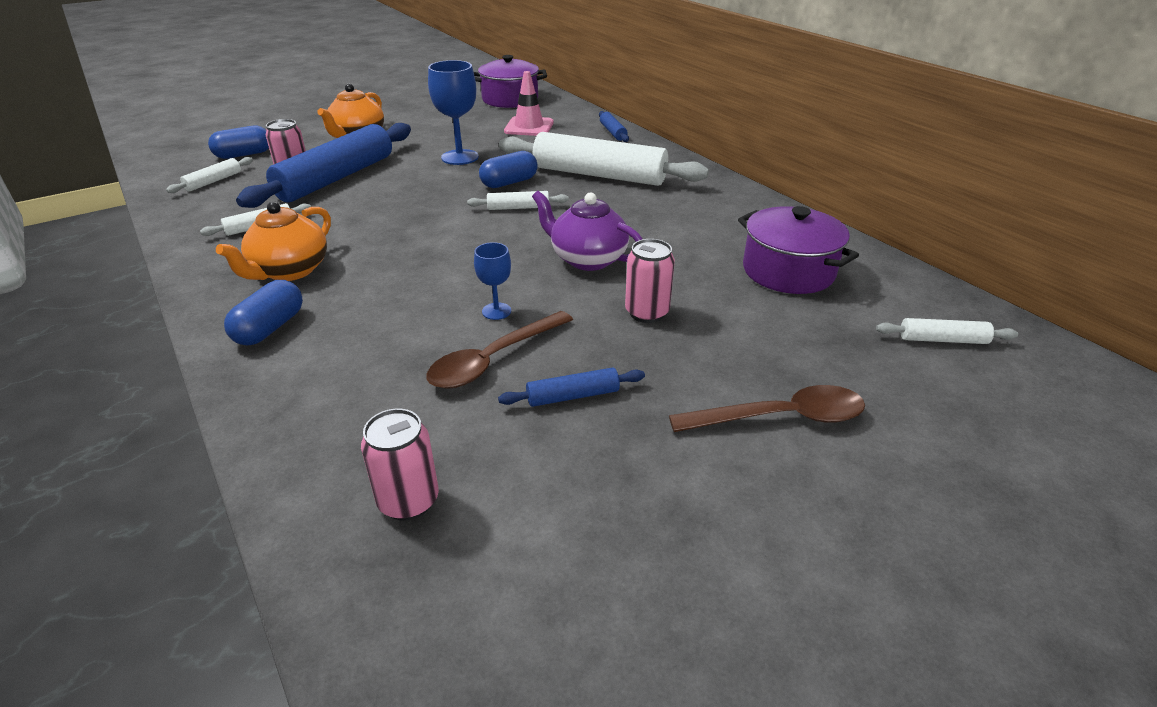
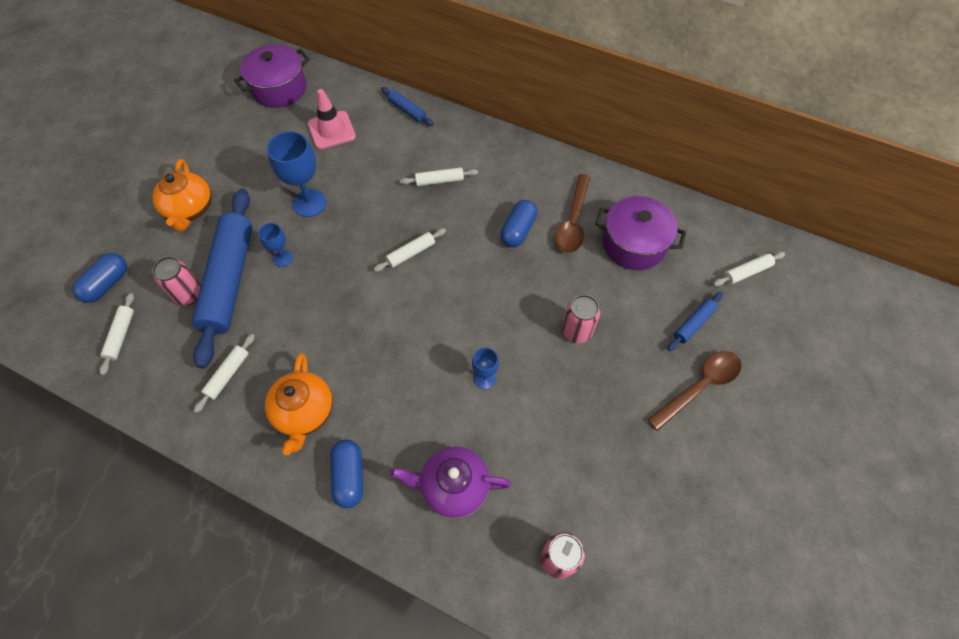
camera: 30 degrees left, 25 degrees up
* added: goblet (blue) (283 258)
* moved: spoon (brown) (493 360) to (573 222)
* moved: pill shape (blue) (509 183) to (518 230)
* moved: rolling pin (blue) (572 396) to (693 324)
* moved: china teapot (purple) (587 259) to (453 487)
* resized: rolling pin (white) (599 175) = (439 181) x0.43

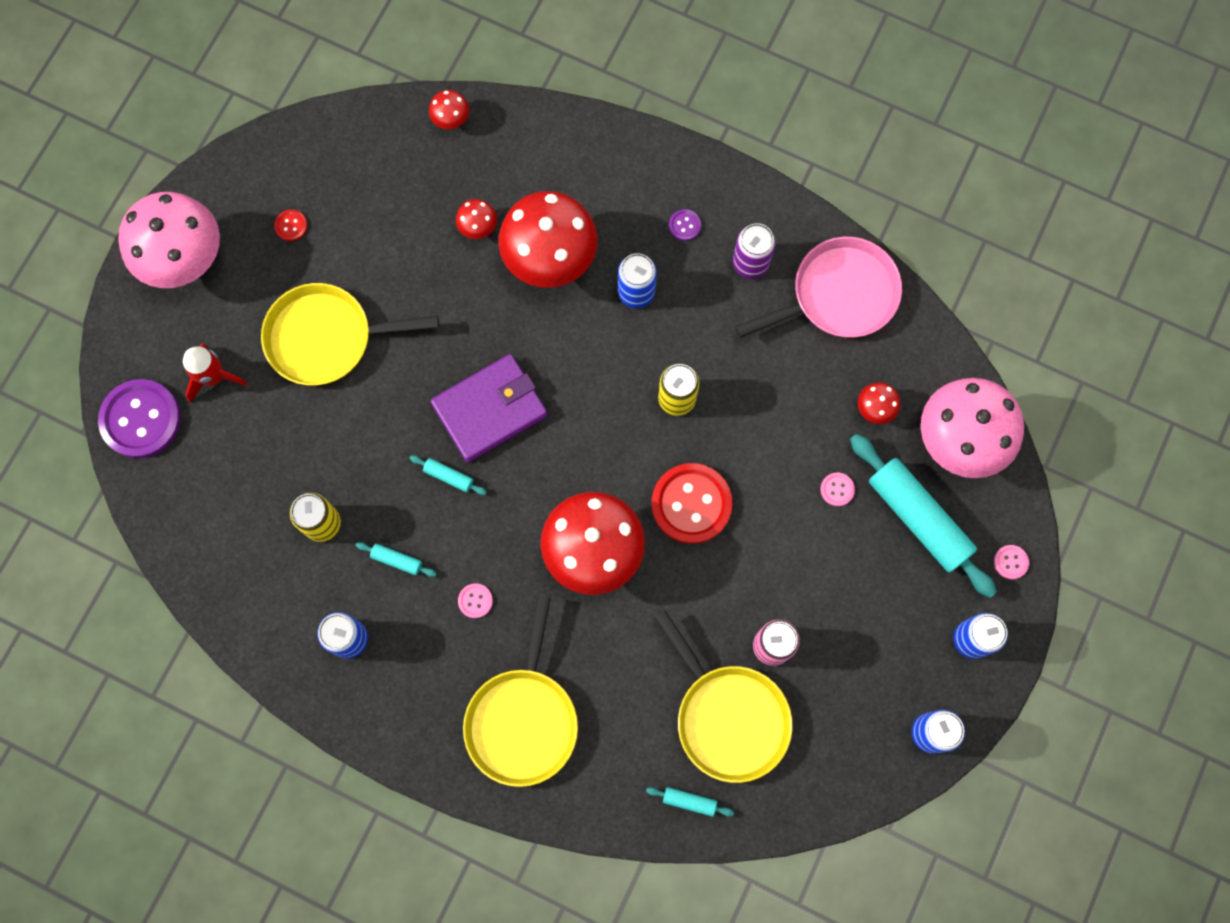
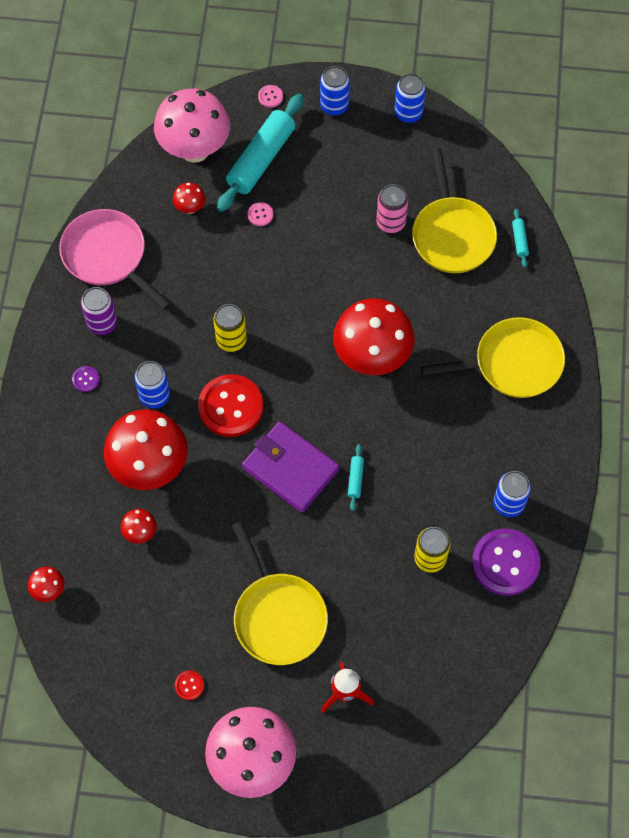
camera: 110 degrees left, 10 degrees down
* removed: rolling pin (aqua) (397 560)
* removed: shirt button (pink) (475 601)
* moved: shirt button (purple) (141 419) to (505 563)
* moved: shirt button (crimson) (691 504) to (231 407)
* turned: pan (golden) (728 717) = (452 234) 135 degrees clockwise

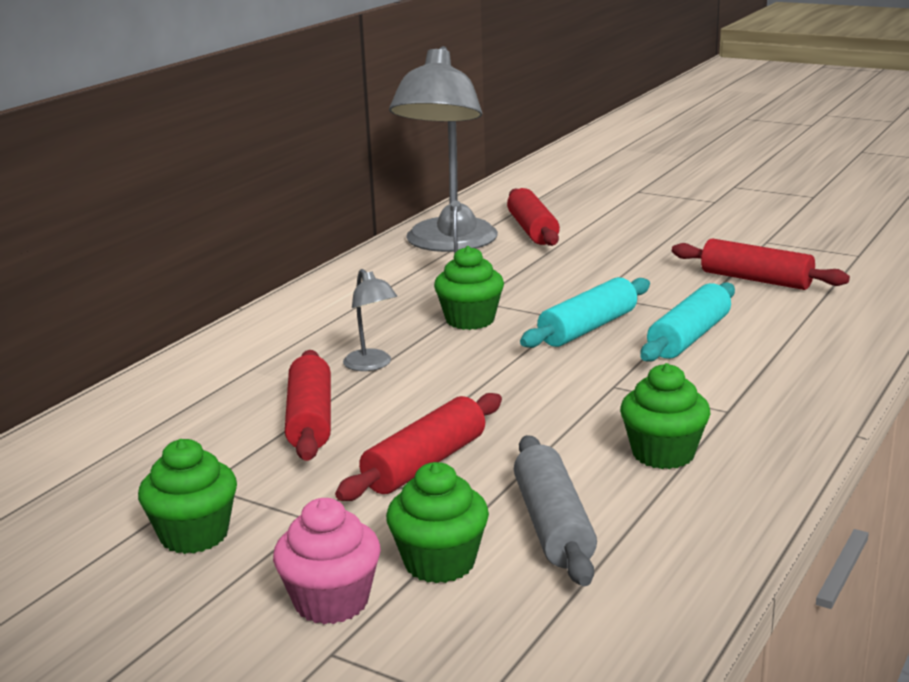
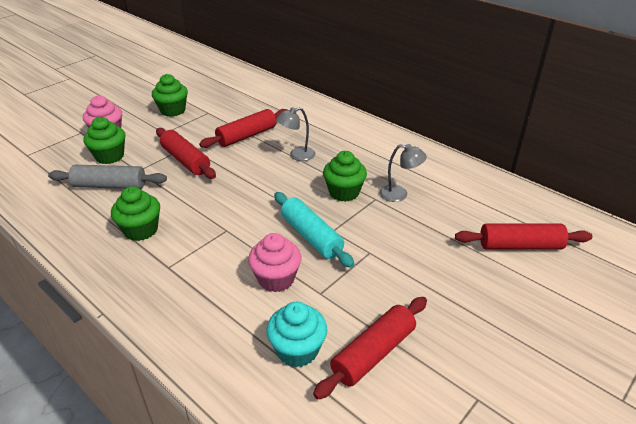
camera: 100 degrees right, 15 degrees up
* removed: reading lamp (grey) (447 244)
* added: fairy cake (aqua) (297 350)
* replaced: rolling pin (aqua) (689 337) to fairy cake (pink) (276 279)
* turned: rolling pin (crimson) (310 420) = (247 136) 45 degrees counterclockwise

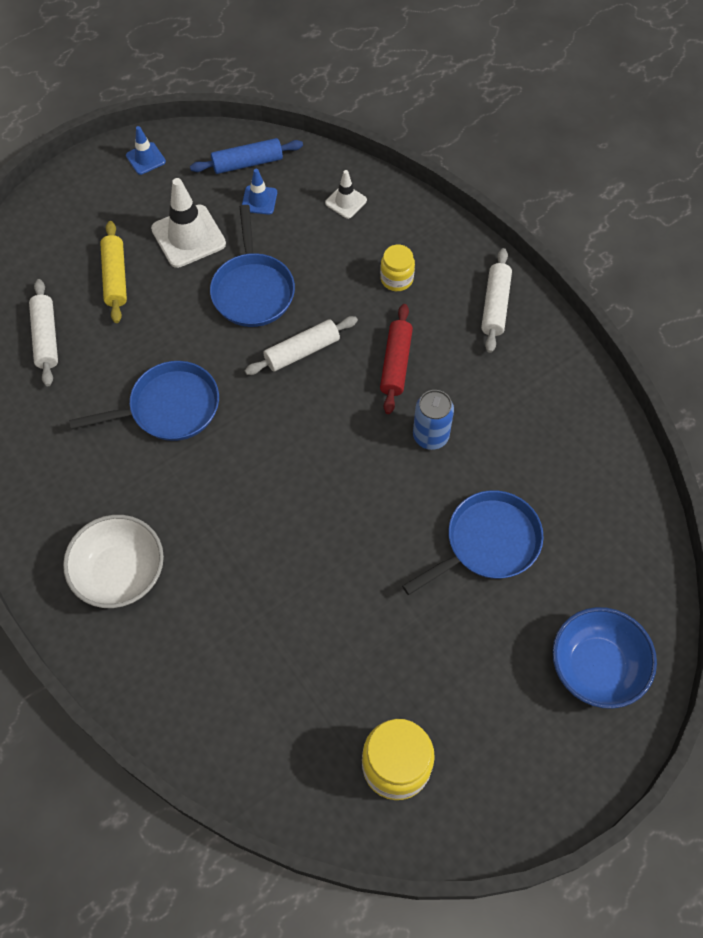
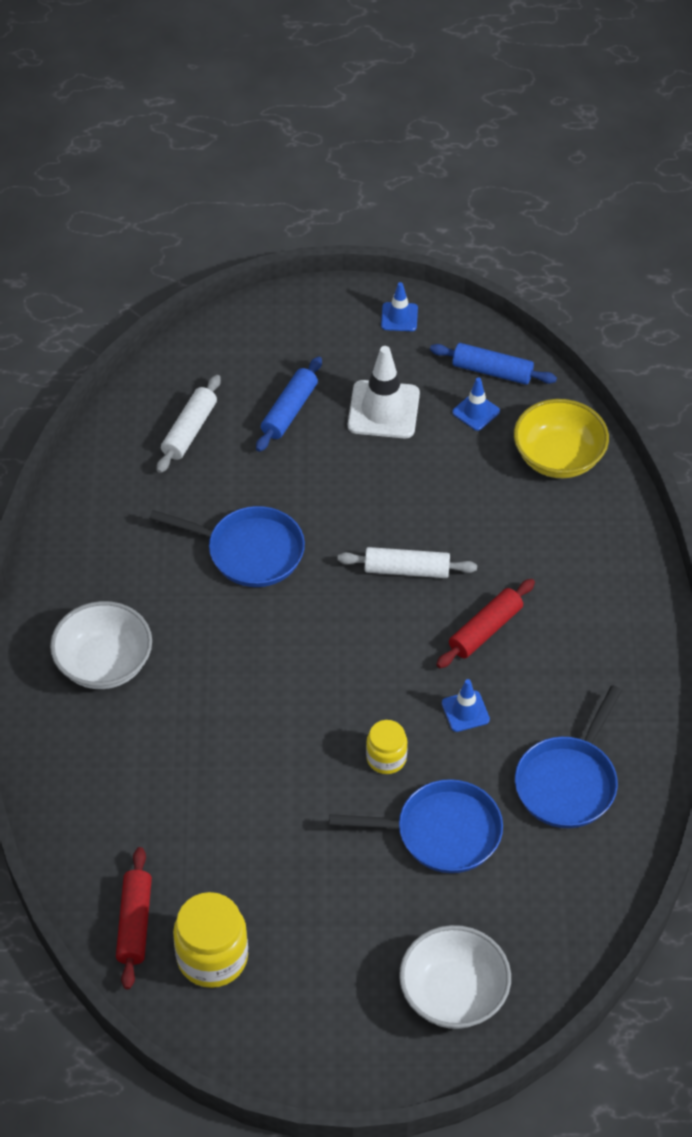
camera: 35 degrees right, 10 degrees down
* removed: rolling pin (white) (495 305)
* added: rolling pin (crimson) (134 923)
* moved: pan (blue) (253 289) to (568 782)
* moved: jar (golden) (396 279) to (386 758)
* replaced: road cone (white) (346 201) to serving bowl (golden) (558 457)
* replaced: soda can (blue) (430 436) to road cone (blue) (465 711)
* recoloured: rolling pin (golden) (115 277) to rolling pin (blue) (289 411)
* recoloured: serving bowl (blue) (596 667) to serving bowl (white) (453 993)

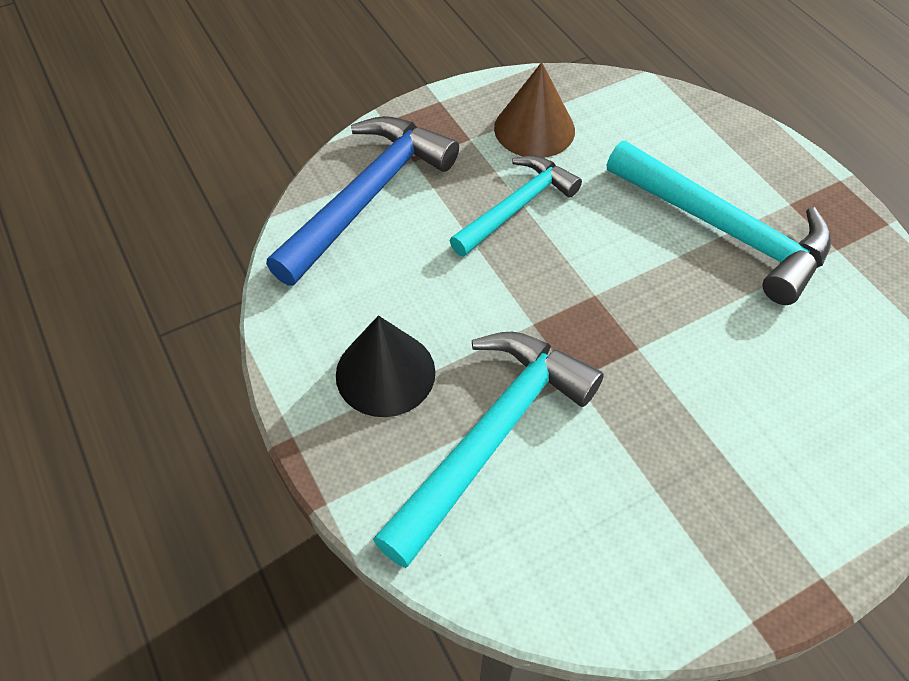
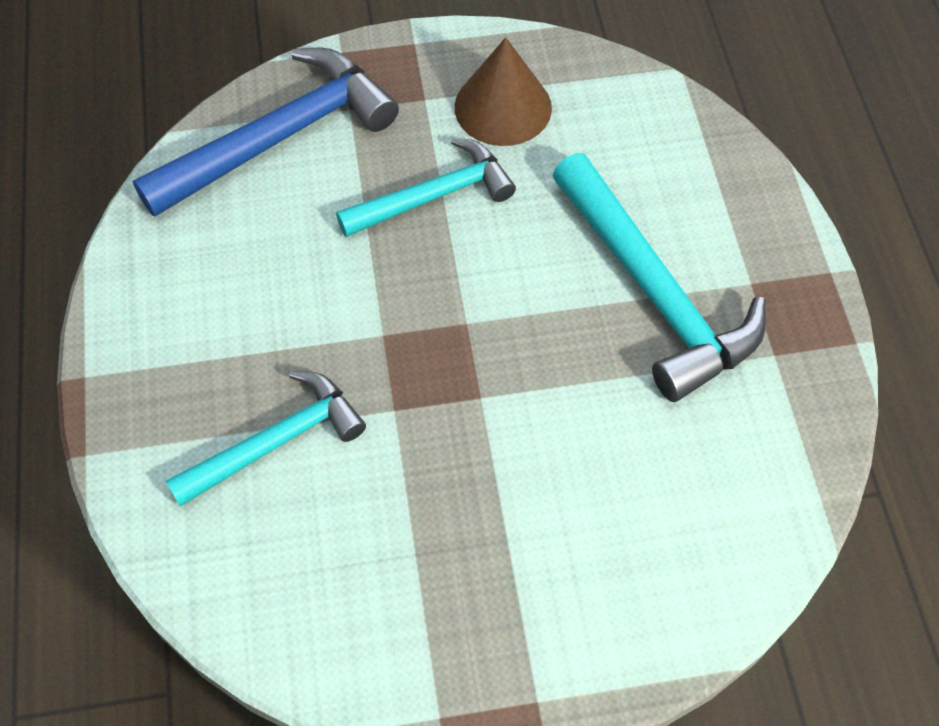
camera: 20 degrees right, 5 degrees up
* removed: cone shape (ebony) (385 373)
* resized: claw hammer (aqua) (490 437) = (275 442) x0.65

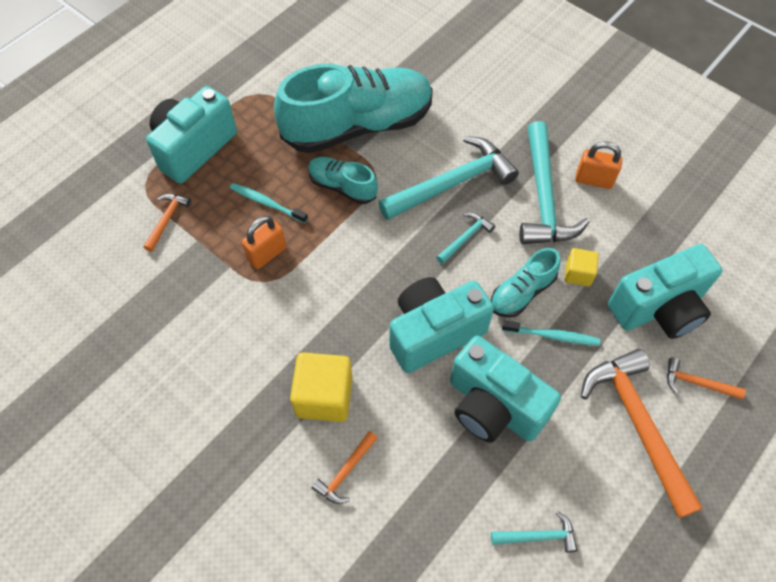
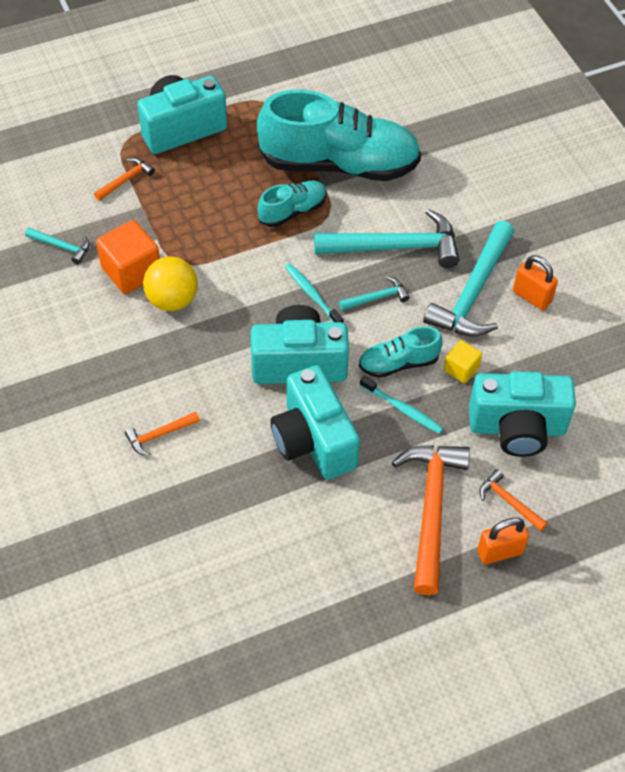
camera: 25 degrees right, 5 degrees down
* removed: block (golden) (324 396)
* added: block (orange-coloured) (131 271)
* added: ball (golden) (172 300)
* moved: toothbrush (aqua) (267 203) to (312 295)
* moved: small lock (orange-coloured) (267 254) to (500 552)
* moved: claw hammer (aqua) (538 536) to (62 246)
* turned: lace-up shoe (aqua) (342 186) = (293 211) 90 degrees clockwise

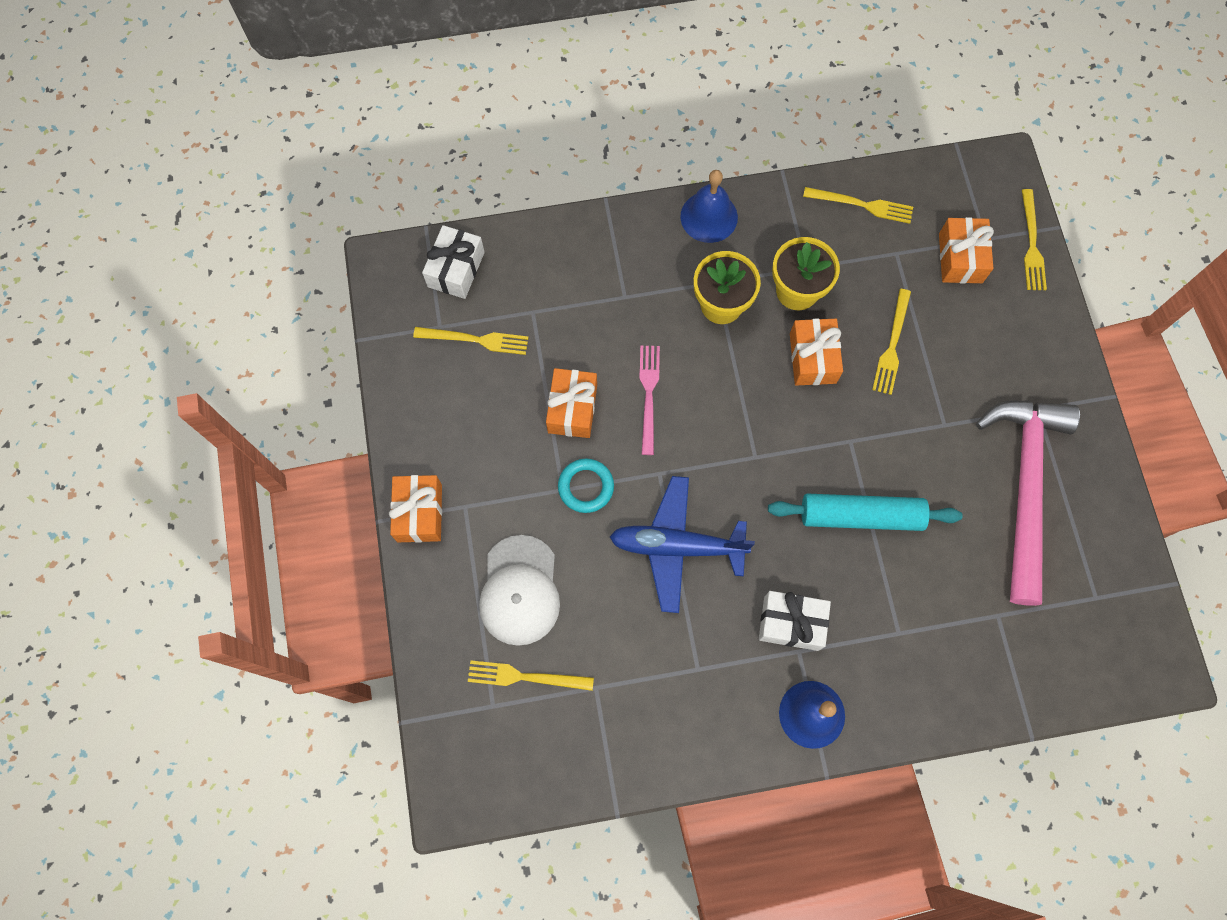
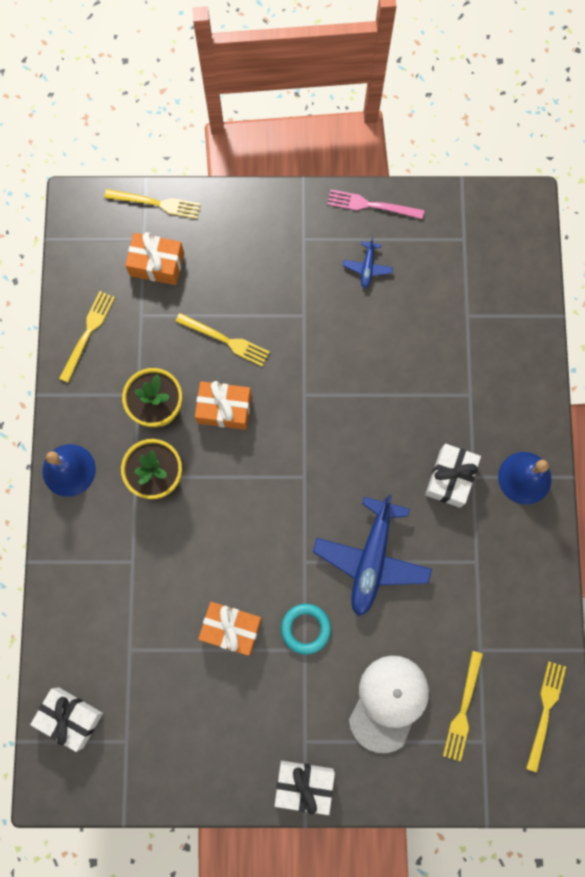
camera: 80 degrees left, 5 degrees up
* removed: rolling pin (aqua) (861 515)
* moved: table fork (golden) (475 340) to (545 711)
* moved: table fork (pink) (649 395) to (371 205)
* replaced: claw hammer (pink) (1024 487) to aeroplane (blue) (367 267)
* recoloured: present (orange-coloured) (419 513) to present (white) (304 785)
* turned: peaked cap (white) (520 590) = (388 703) 75 degrees counterclockwise

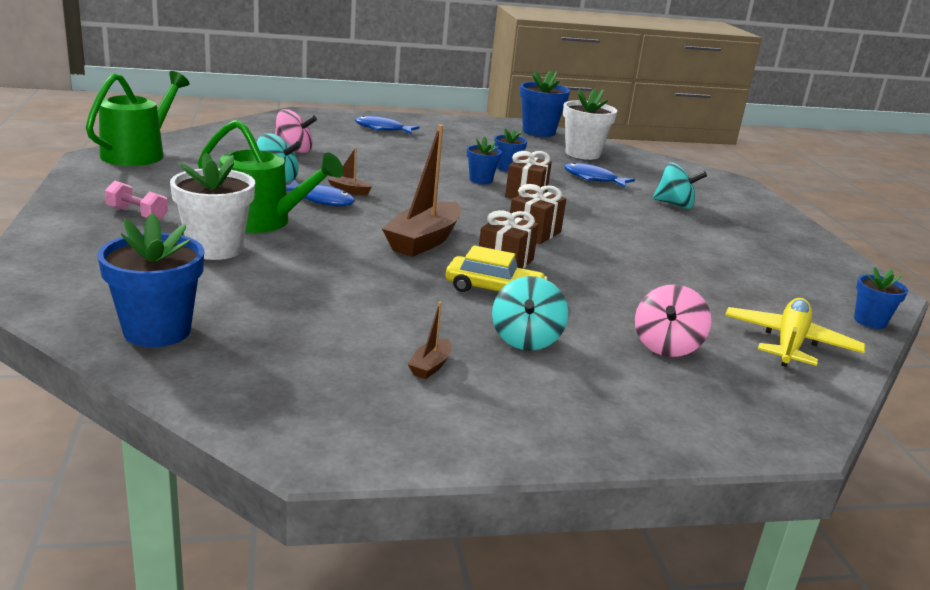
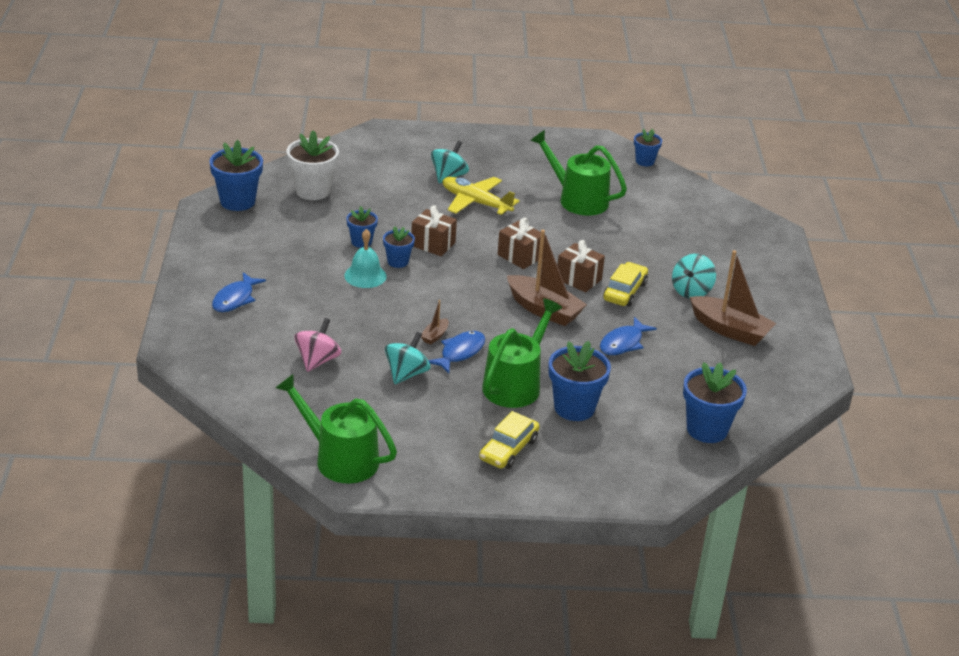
camera: 80 degrees left, 10 degrees up
* removed: spinning top (pink) (666 346)
* added: school bell (aqua) (365 276)
* added: watering pot (green) (578 199)
* moved: fish figure (blue) (593 179) to (623 343)
* moved: aeroplane (golden) (789 343) to (475 202)
* replaced: free weight (pink) (137 214) to automobile (golden) (508 449)
* recoloured: potted plant (white) (215 249) to potted plant (blue) (574 408)
* turned: spinning top (aqua) (526 339) = (691 291) 105 degrees clockwise
* resized: sailboat (brown) (430 366) = (730 330) x2.24

